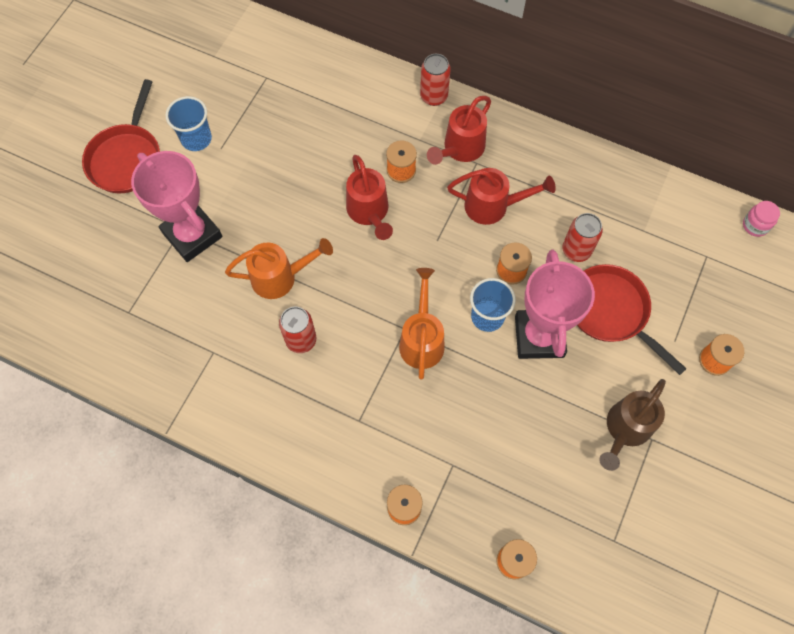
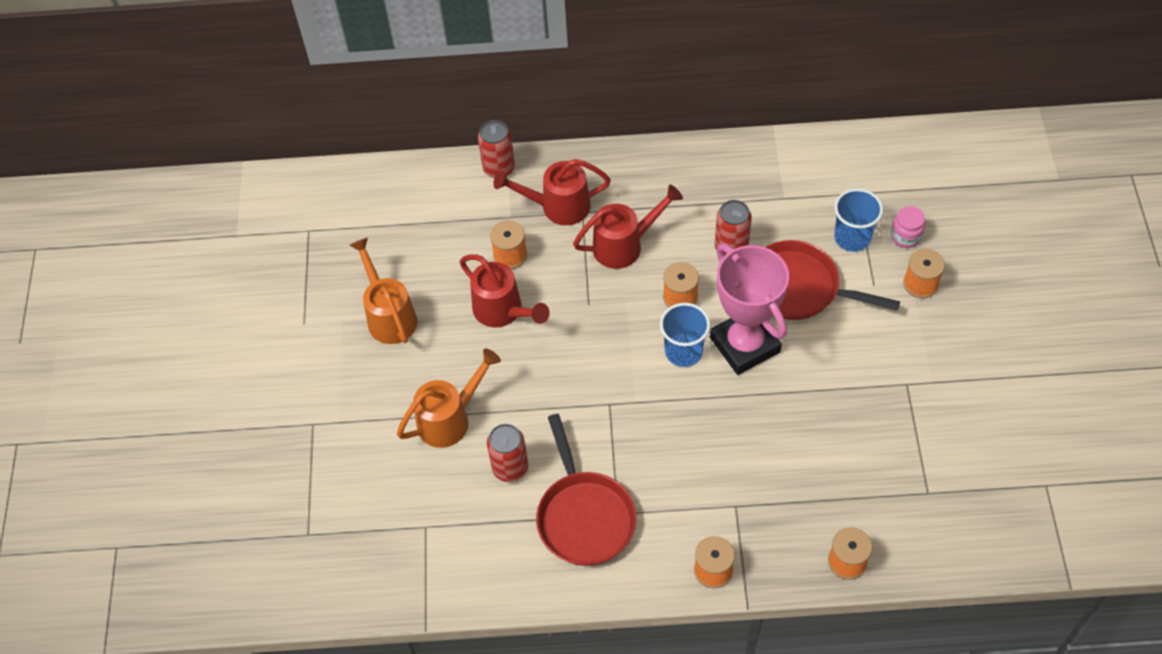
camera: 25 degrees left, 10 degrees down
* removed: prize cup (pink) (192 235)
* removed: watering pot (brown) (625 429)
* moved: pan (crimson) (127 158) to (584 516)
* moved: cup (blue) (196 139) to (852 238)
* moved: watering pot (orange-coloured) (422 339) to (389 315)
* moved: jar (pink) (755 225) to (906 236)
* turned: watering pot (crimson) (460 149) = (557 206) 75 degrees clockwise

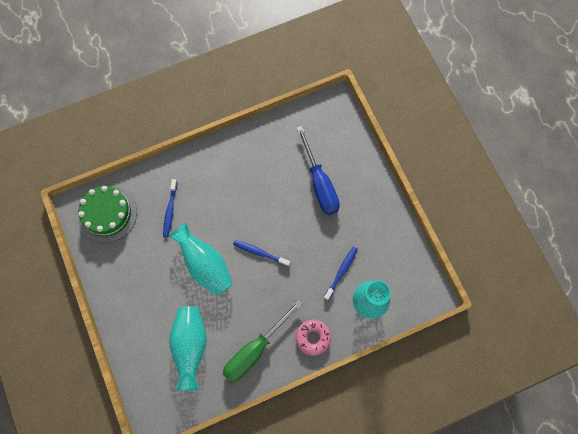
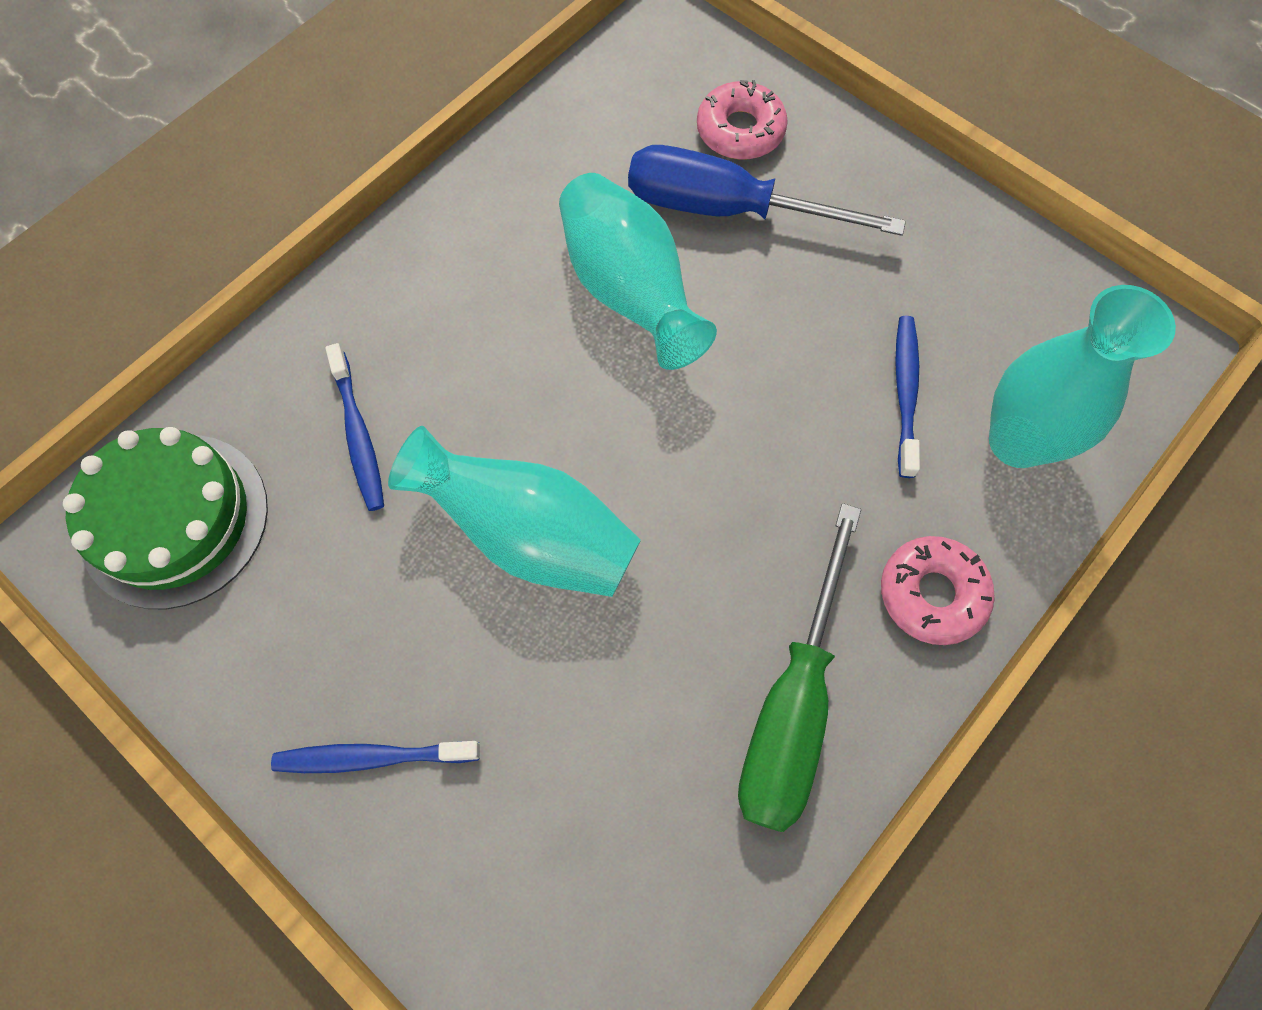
camera: 25 degrees left, 5 degrees down
* added: glazed donut (pink) (740 131)
* moved: vase (aqua) (190 346) to (629 292)
* moved: toothbrush (blue) (260 253) to (372 757)
* turned: hand screwdriver (blue) (319 183) = (727 209) 150 degrees clockwise

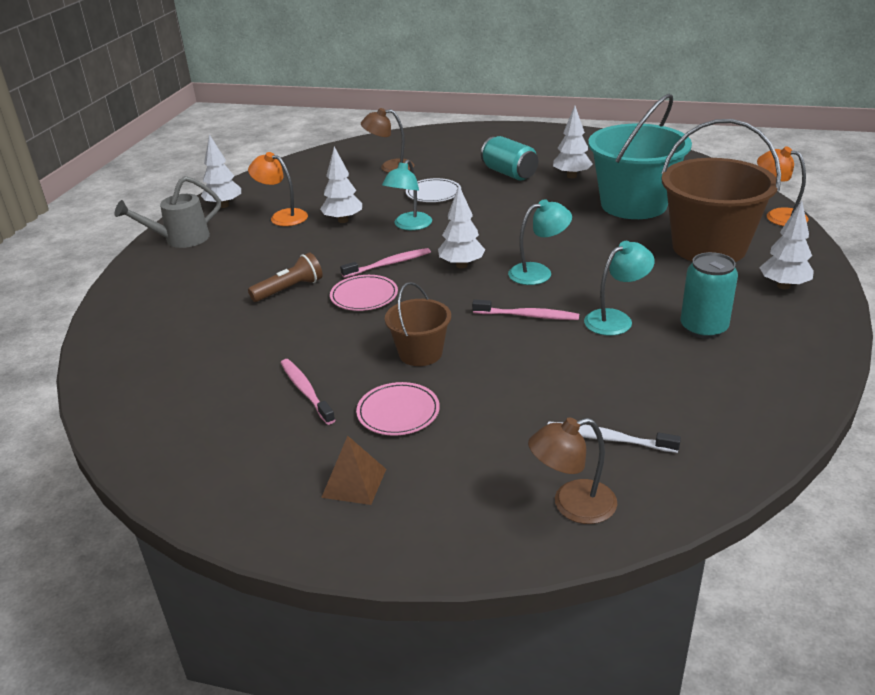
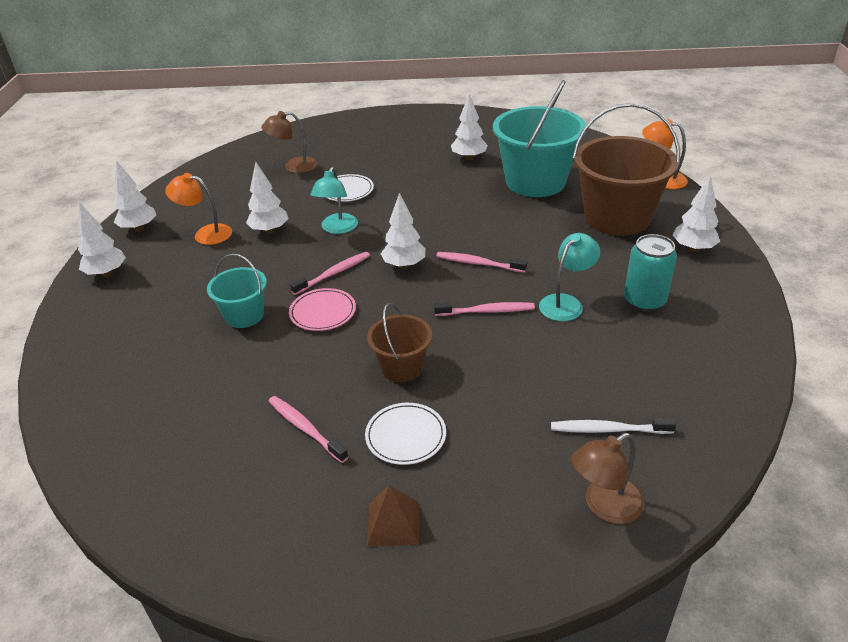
camera: 15 degrees left, 5 degrees up
* removed: soda can (aqua) (509 173)
* replaced: watering pot (grey) (180 239) to fir tree (white) (106 273)
* replaced: flashlight (brown) (289 289) to bucket (aqua) (244 315)
* replaced: reading lamp (aqua) (538 272) to toothbrush (pink) (478 263)
* recoloured: dinner plate (pink) (398 412) to dinner plate (white) (405 436)

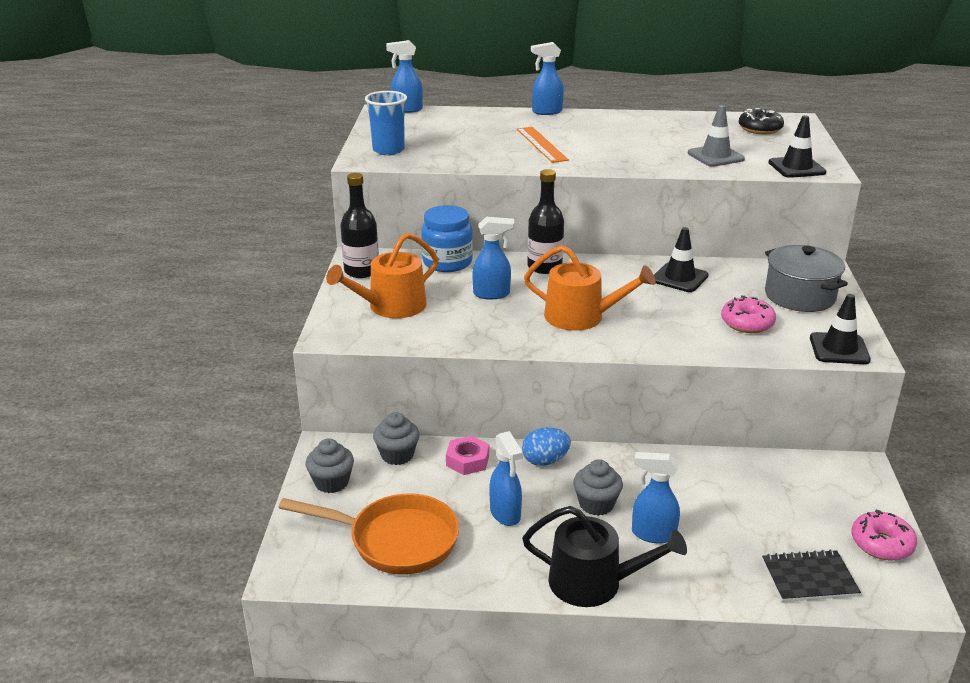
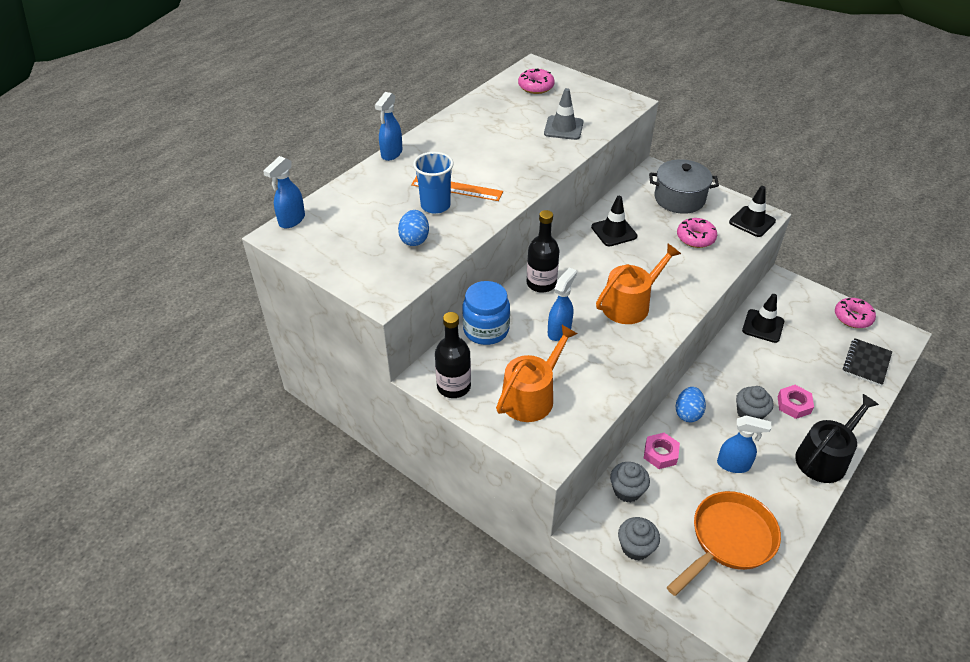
camera: 55 degrees left, 15 degrees up
* added: toy egg (blue) (414 239)
* moved: cup (blue) (388 150) to (435 205)
* moved: road cone (ebony) (796 167) to (763 326)
* replaced: sprayer (blue) (652 534) to nut (pink) (794 405)
* recoloured: glazed donut (ebony) (760 129) to glazed donut (pink) (536 87)
* turned: watering pot (orange-coloured) (391 307) = (531 396) 135 degrees counterclockwise

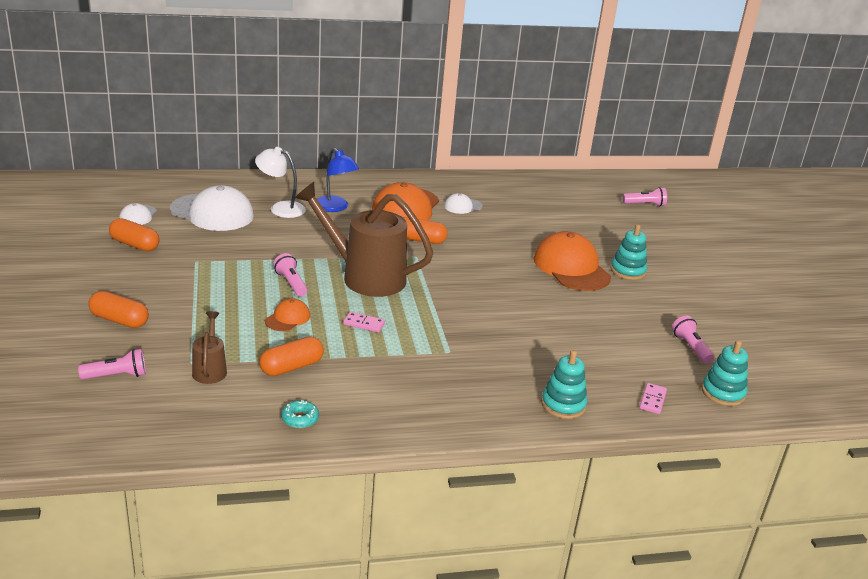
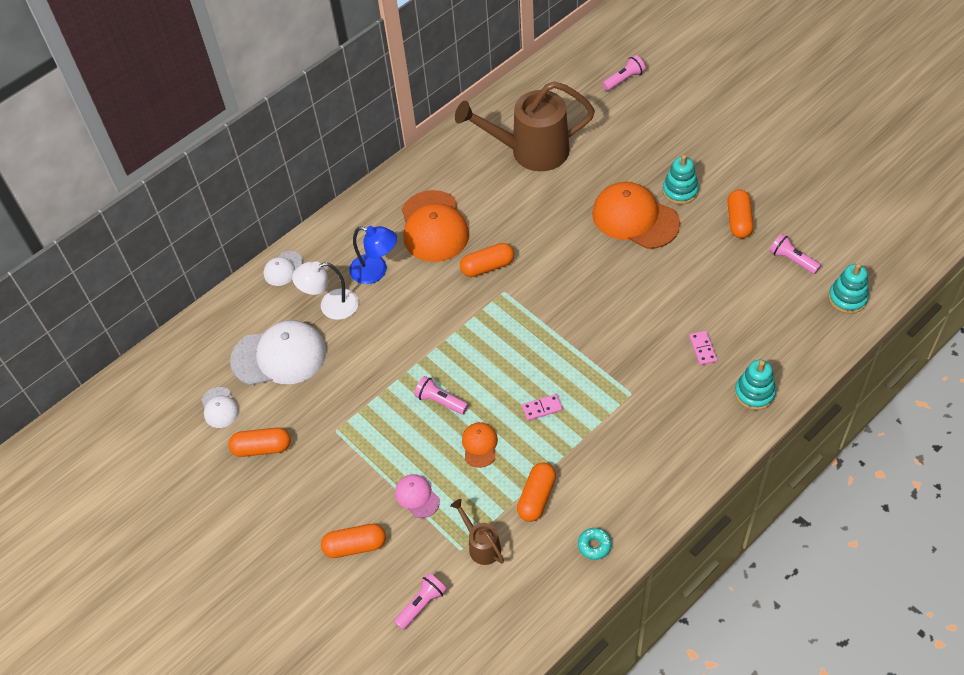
camera: 25 degrees left, 25 degrees up
* added: peaked cap (pink) (417 496)
* added: pill shape (orange-coloured) (739 221)
* moved: watering pot (brown) (365 277) to (531 151)
* moved: peaked cap (white) (463 206) to (283 269)
* moved: domino tile (pink) (652 400) to (702 349)

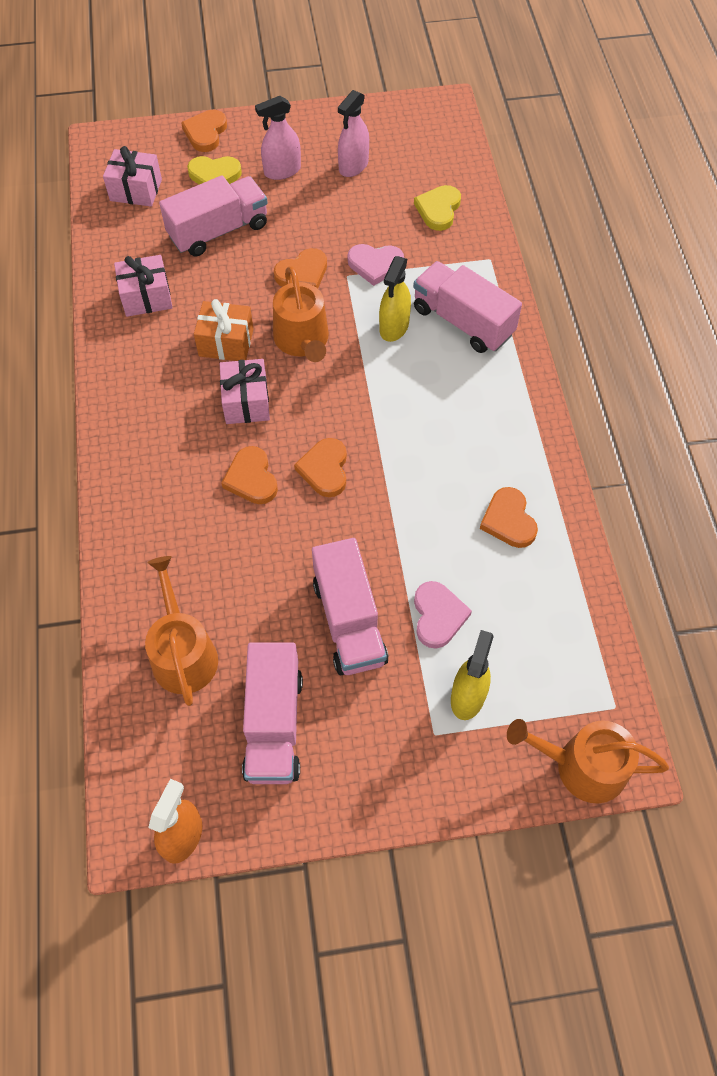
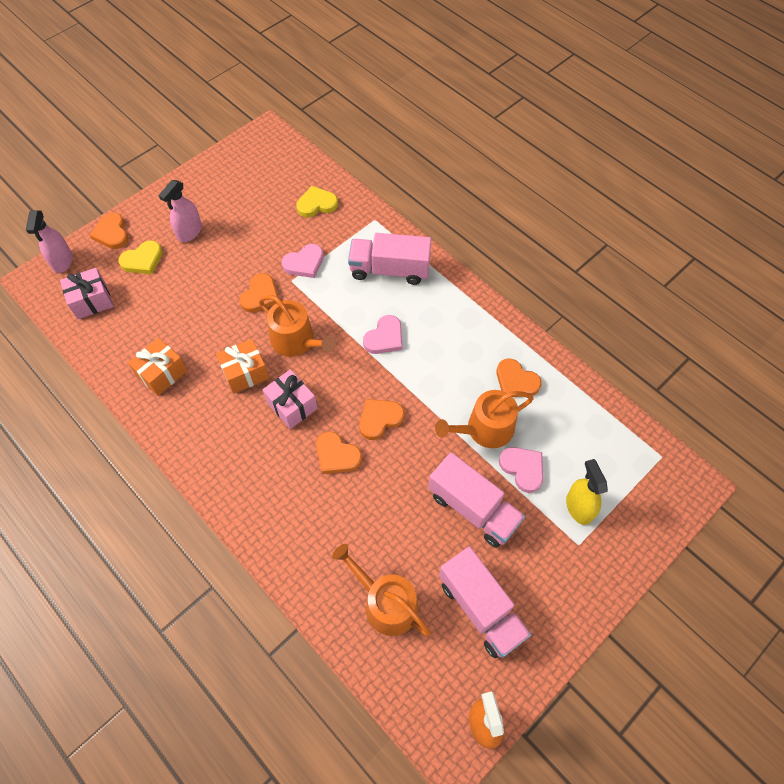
camera: 35 degrees left, 0 degrees up
* removed: truck (pink) (218 231)
* removed: sprayer (golden) (394 327)
* added: heart (pink) (384 337)
* moved: sprayer (pink) (353 166) to (62 261)
* moved: watering pot (orange-coloured) (582 766) to (484 429)
* recoloured: present (pink) (146 297) to present (orange-coloured) (162 373)
* turned: heart (orange-coloured) (325 469) = (379 419) 90 degrees clockwise
* turned: heart (golden) (438 210) = (316 204) 90 degrees clockwise

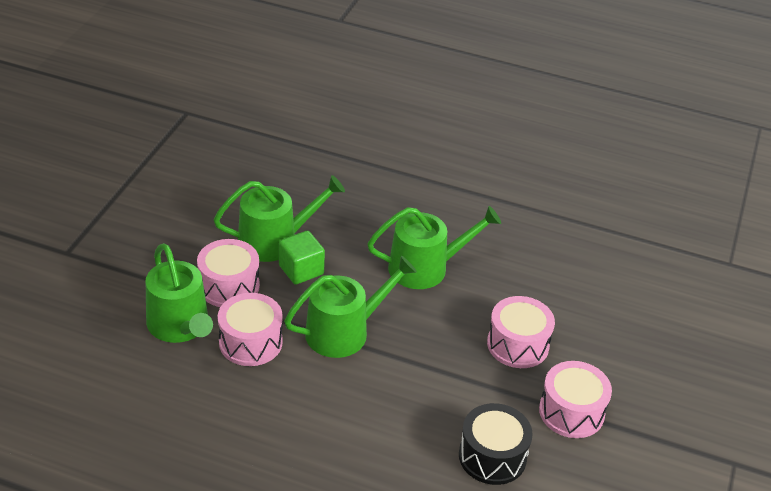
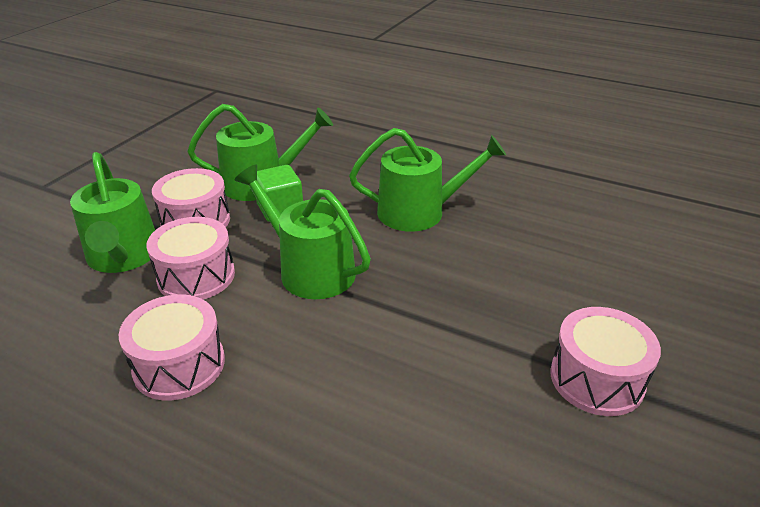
camera: 10 degrees right, 5 degrees down
* removed: snare drum (ebony) (492 456)
* moved: snare drum (pink) (518 344) to (179 365)
* turned: watering pot (green) (344 331) = (310 270) 120 degrees counterclockwise

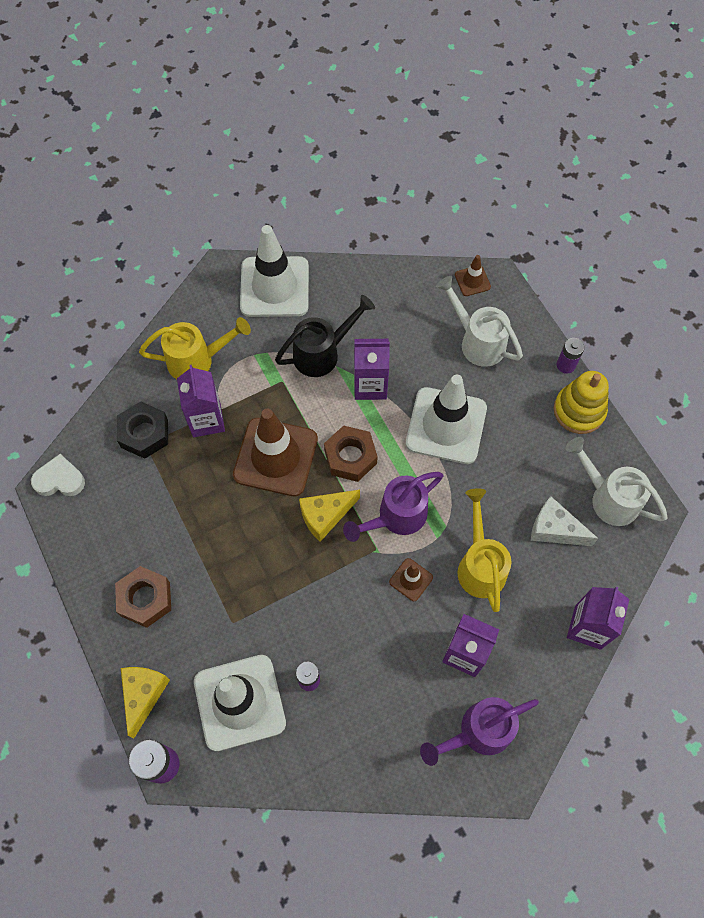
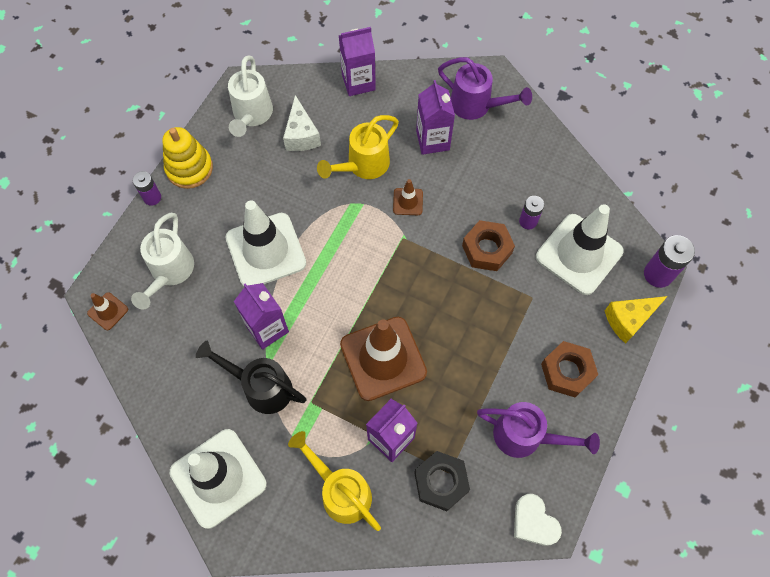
camera: 125 degrees left, 0 degrees up
* removed: cheese (golden) (325 516)
* moved: nut (brown) (350 457) to (487 249)
* moved: watering pot (purple) (396 516) to (525 436)

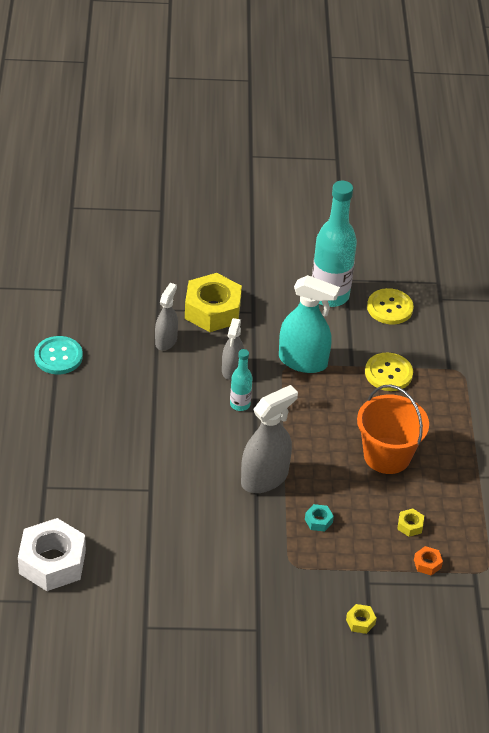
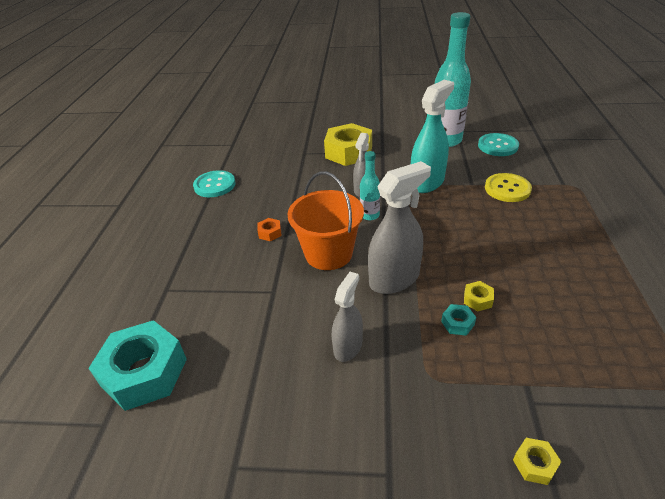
camera: 10 degrees right, 5 degrees down
* moved: sprayer (grey) (166 341) to (348 347)
* moved: bucket (orange-coloured) (387 456) to (328 253)
* moved: nut (golden) (410 525) to (477 299)
* moved: nut (orange-coloured) (427 564) to (270 233)
* recoloured: nut (white) (52 562) to nut (aqua) (144 372)
* recoloured: shirt button (golden) (390 308) to shirt button (aqua) (497 146)
* turned: sprayer (aqua) (303 361) = (427 182) 75 degrees counterclockwise

